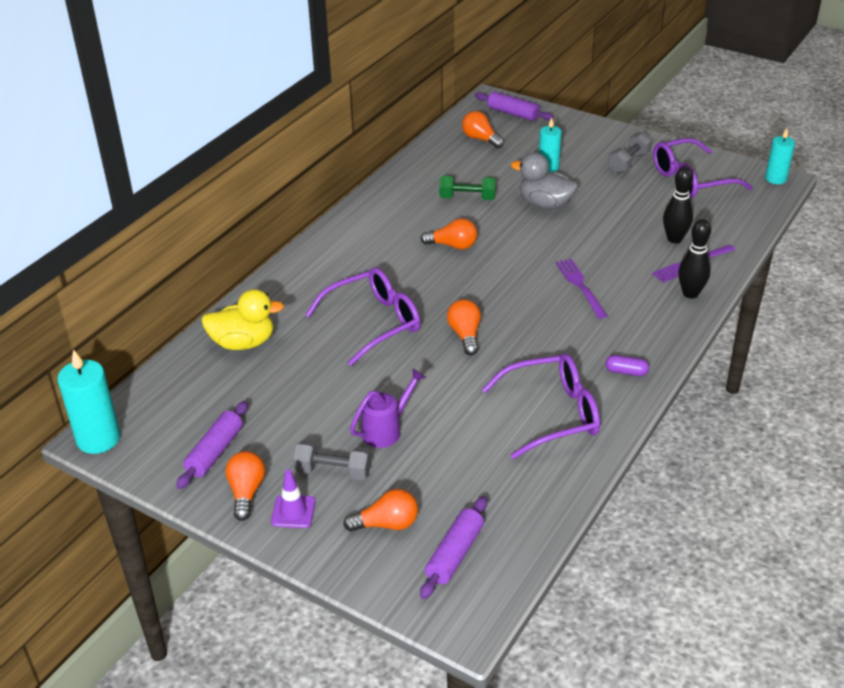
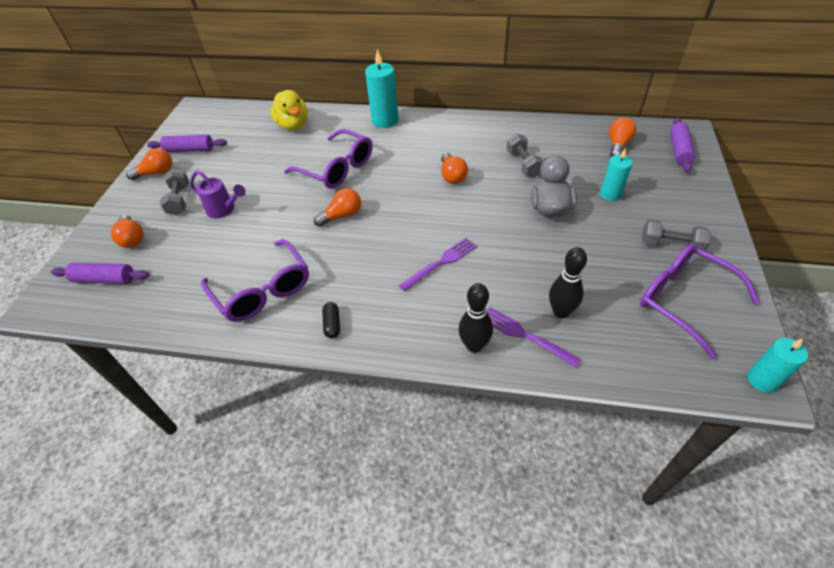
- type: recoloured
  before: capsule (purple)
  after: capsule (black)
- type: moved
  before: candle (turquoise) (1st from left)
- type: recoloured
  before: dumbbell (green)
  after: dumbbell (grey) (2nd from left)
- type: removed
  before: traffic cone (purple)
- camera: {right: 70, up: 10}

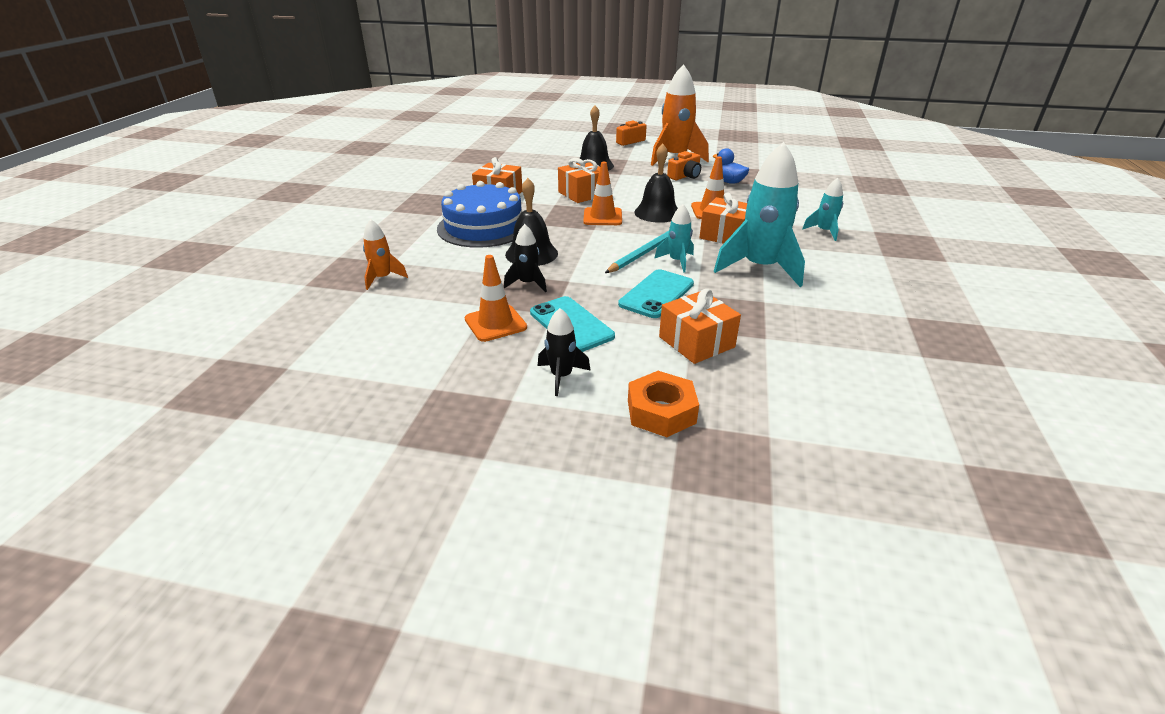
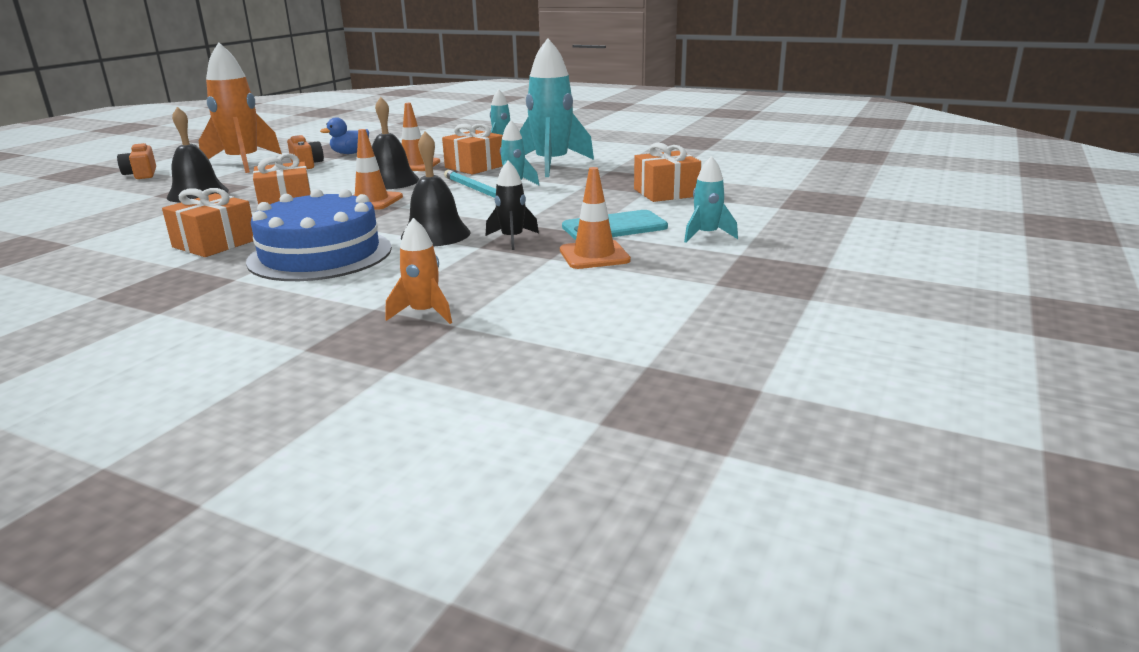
- type: recoloured
  before: rocket (black) (2nd from left)
  after: rocket (turquoise) (4th from left)
- type: removed
  before: phone (turquoise) (2nd from left)
- type: removed
  before: nut (orange)
- camera: {right: -75, up: -10}

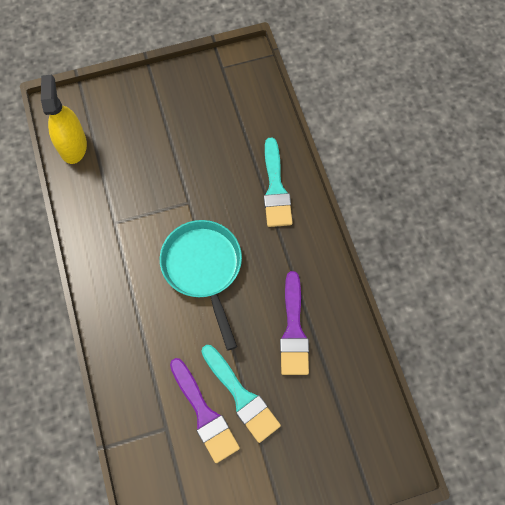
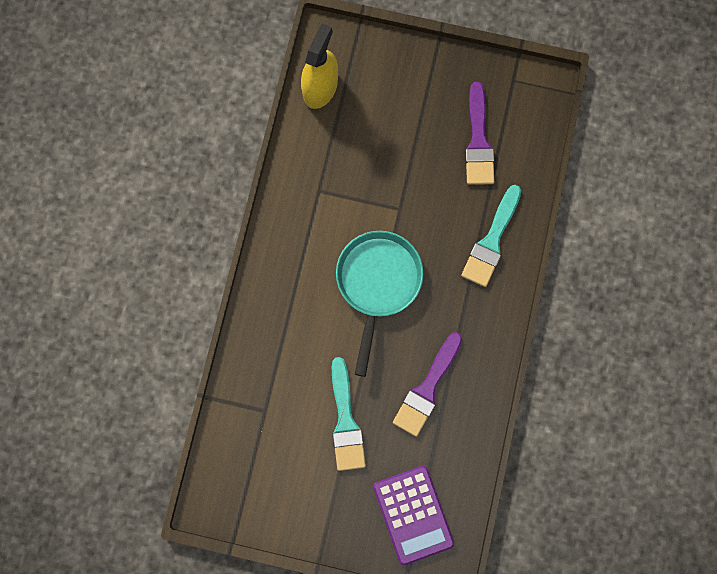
- type: added
  after: calculator (purple)
- type: moved
  before: brush (purple) (1st from left in the first image)
  after: brush (purple) (2nd from left)
- camera: {right: 30, up: 10}

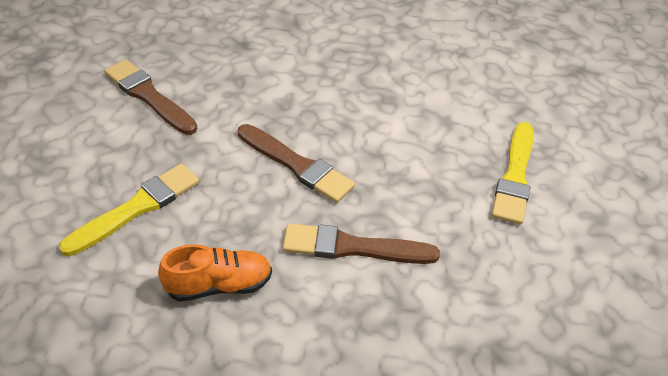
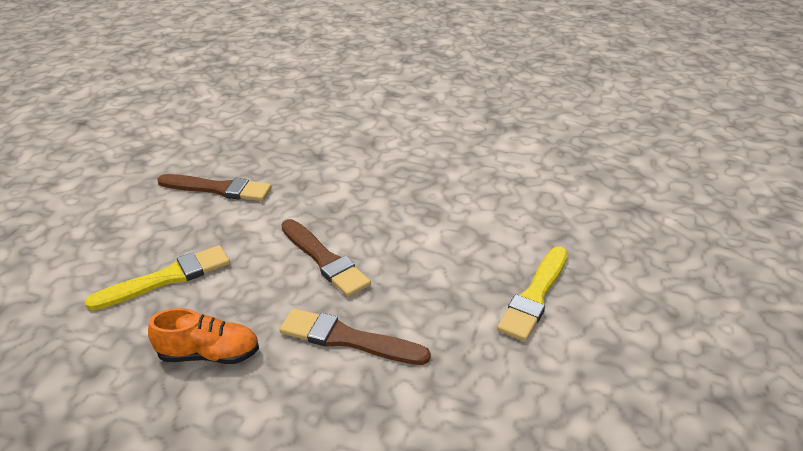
- type: turned
  before: brush (brown) (1st from left)
  turn: 135
- camera: {right: 15, up: -10}

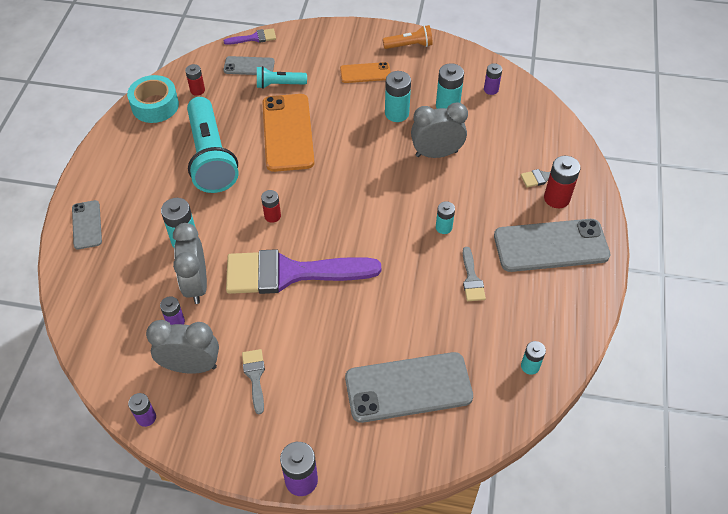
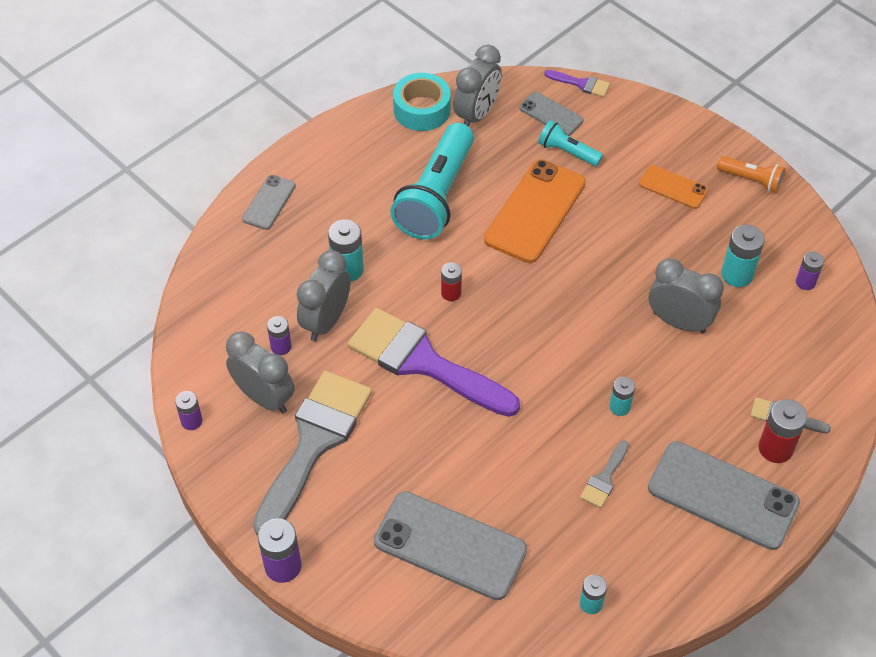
- type: resized
  before: brush (grey) (1st from left)
  scale: 2.4
- type: replaced
  before: battery (red) (1st from left)
  after: clock (grey) (3rd from left)
- type: removed
  before: battery (turquoise) (2nd from left)
- camera: {right: 35, up: 0}

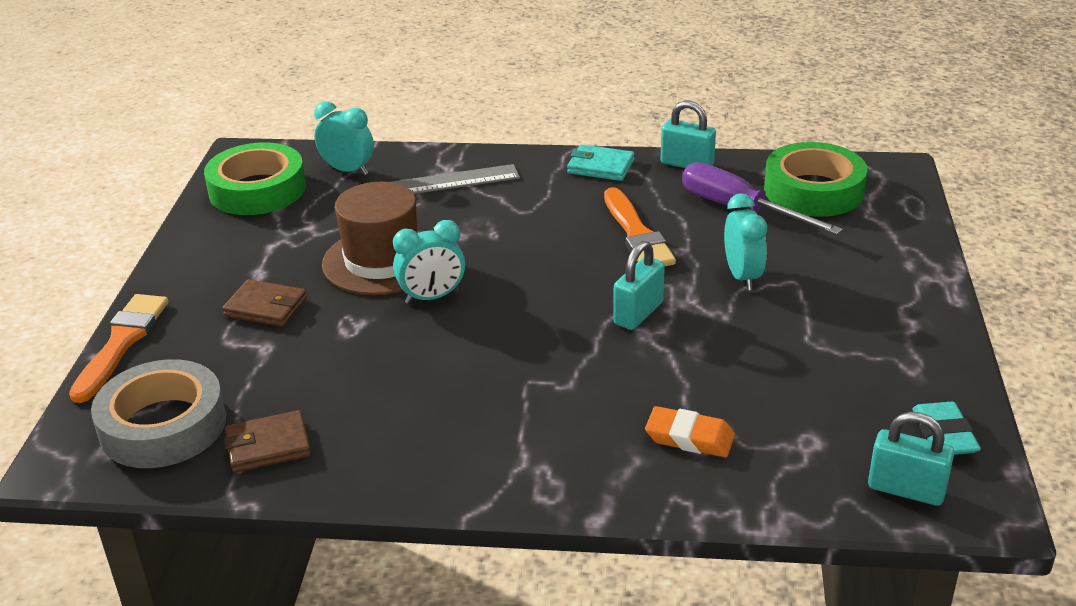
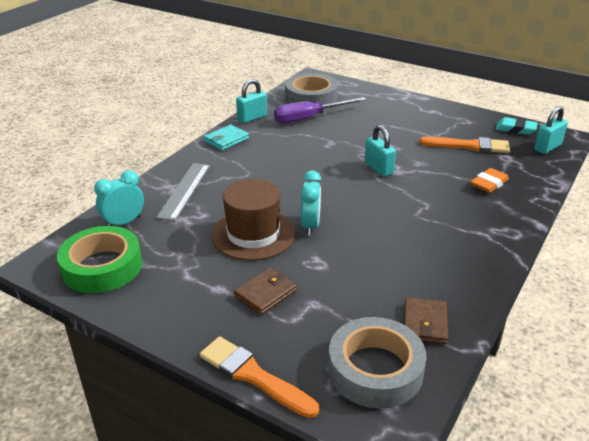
- type: recoloured
  before: tape (green) (2nd from left)
  after: tape (grey) (1st from left)
- type: moved
  before: brush (orange) (2nd from left)
- type: removed
  before: clock (turquoise) (3rd from left)
- camera: {right: -65, up: 0}

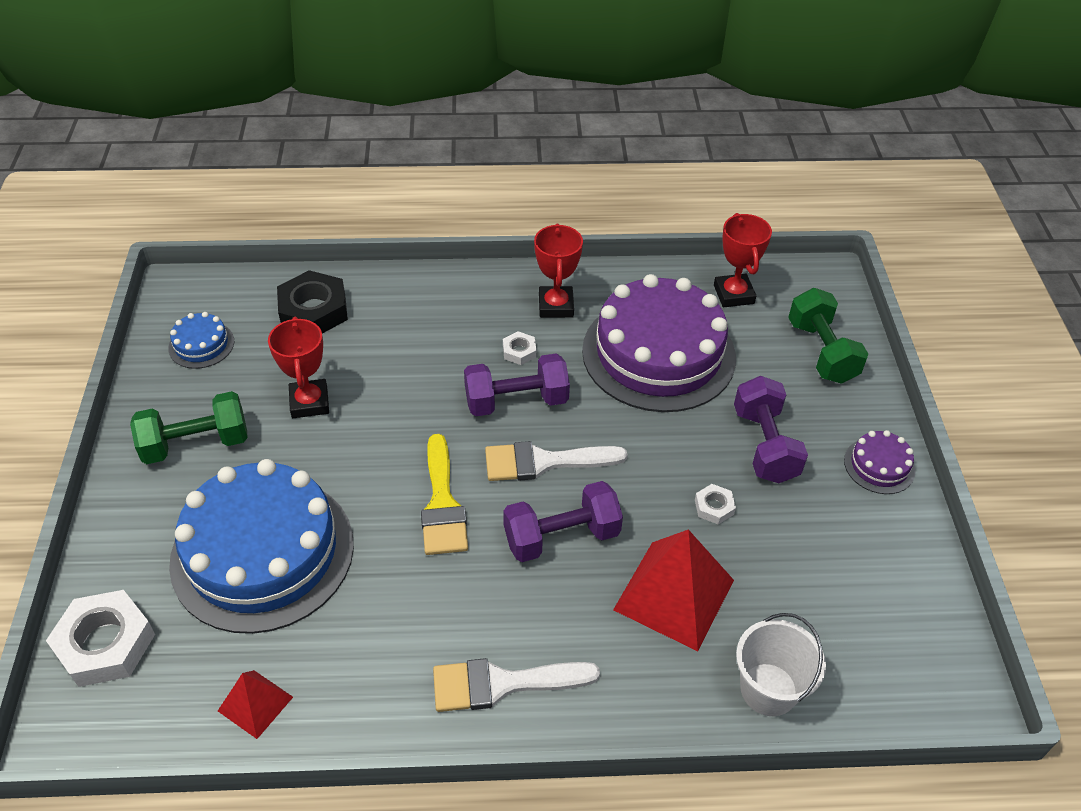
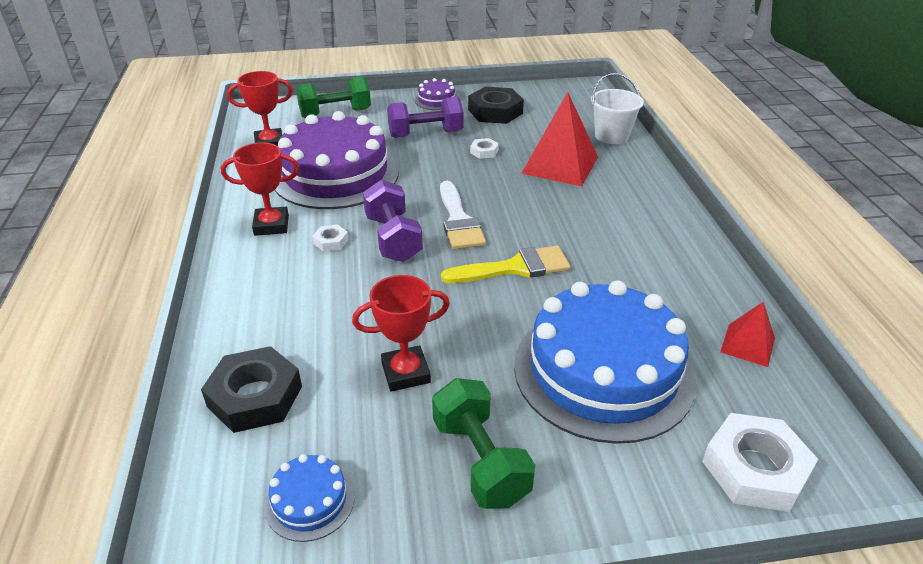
- type: added
  after: nut (black) (2nd from left)
- type: removed
  before: brush (white) (1st from left)
- type: removed
  before: dumbbell (purple) (2nd from left)
- camera: {right: -95, up: -10}

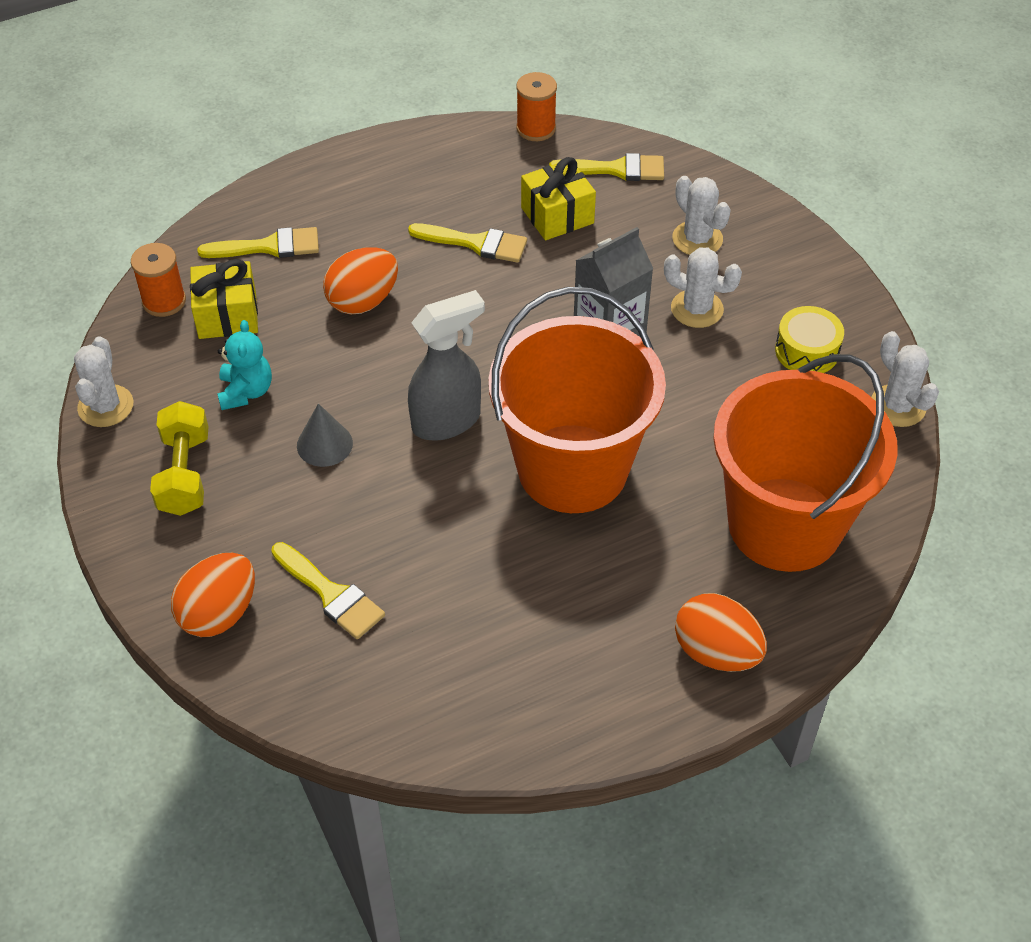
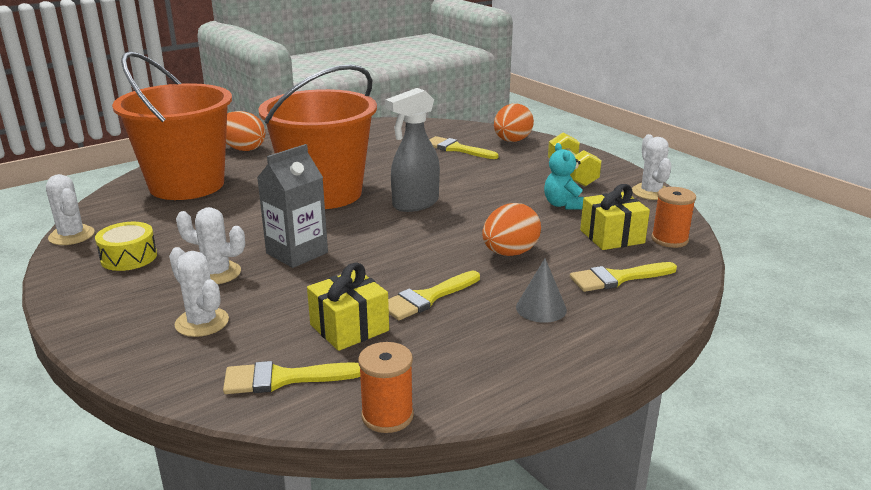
- type: turned
  before: brush (yellow) (3rd from left in the first image)
  turn: -45
- type: moved
  before: cone (grey)
- camera: {right: 170, up: -25}

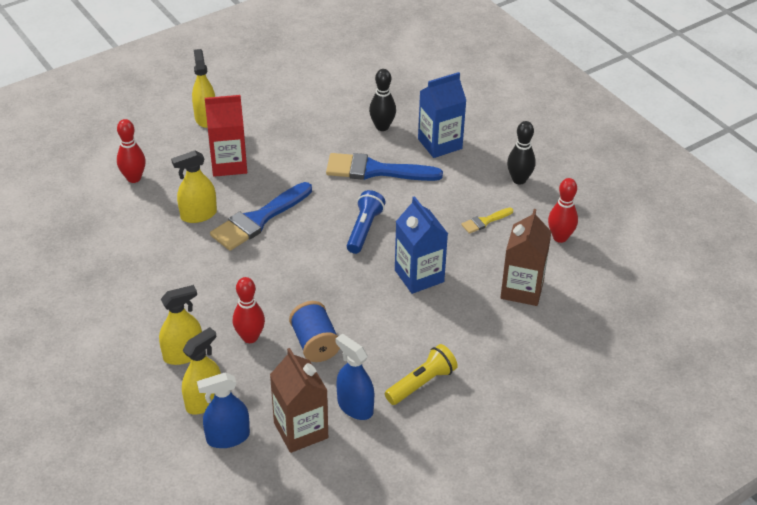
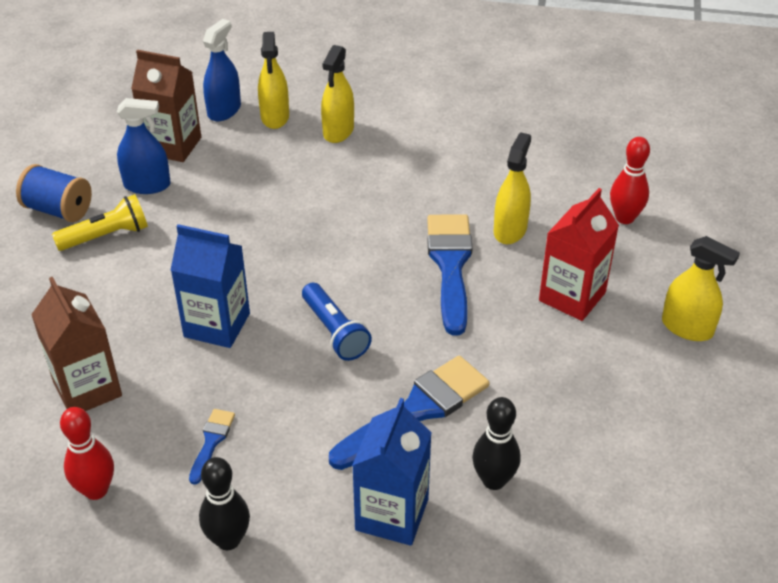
- type: moved
  before: spool (blue)
- type: turned
  before: flashlight (yellow)
  turn: -120
- type: recoloured
  before: brush (yellow)
  after: brush (blue) (1st from left)
- type: removed
  before: bowling pin (red) (2nd from left)
- camera: {right: 135, up: 0}

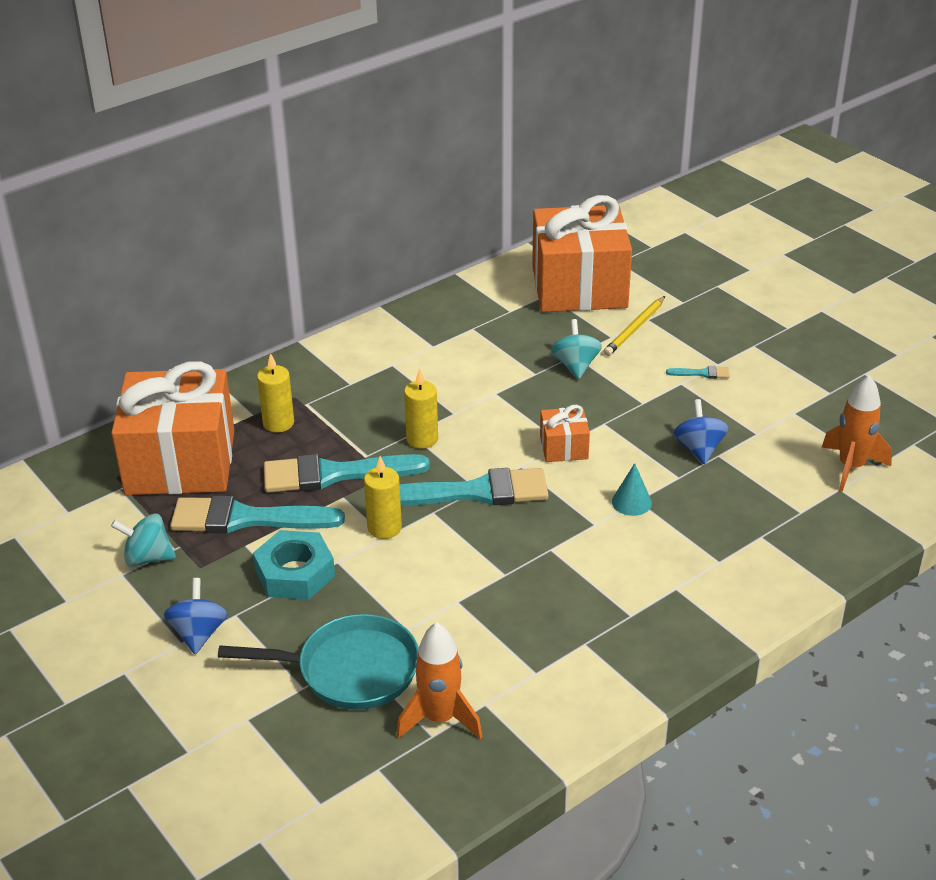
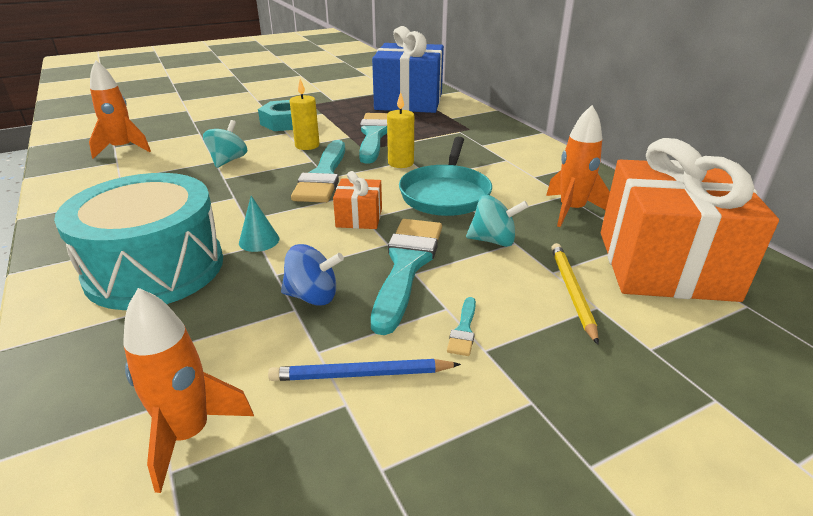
- type: added
  after: drum (turquoise)
- type: moved
  before: spinning top (turquoise) (1st from left)
- type: added
  after: pencil (blue)
- type: moved
  before: brush (turquoise) (1st from left in the first image)
  after: brush (turquoise) (3rd from left)
- type: recoloured
  before: gift (orange) (1st from left)
  after: gift (blue)
- type: moved
  before: pan (turquoise)
- type: added
  after: rocket (orange) (3rd from left)
- type: turned
  before: pencil (yellow)
  turn: 45
- type: removed
  before: spinning top (blue) (1st from left)
- type: removed
  before: candle (yellow) (1st from left)
- camera: {right: 100, up: -5}

